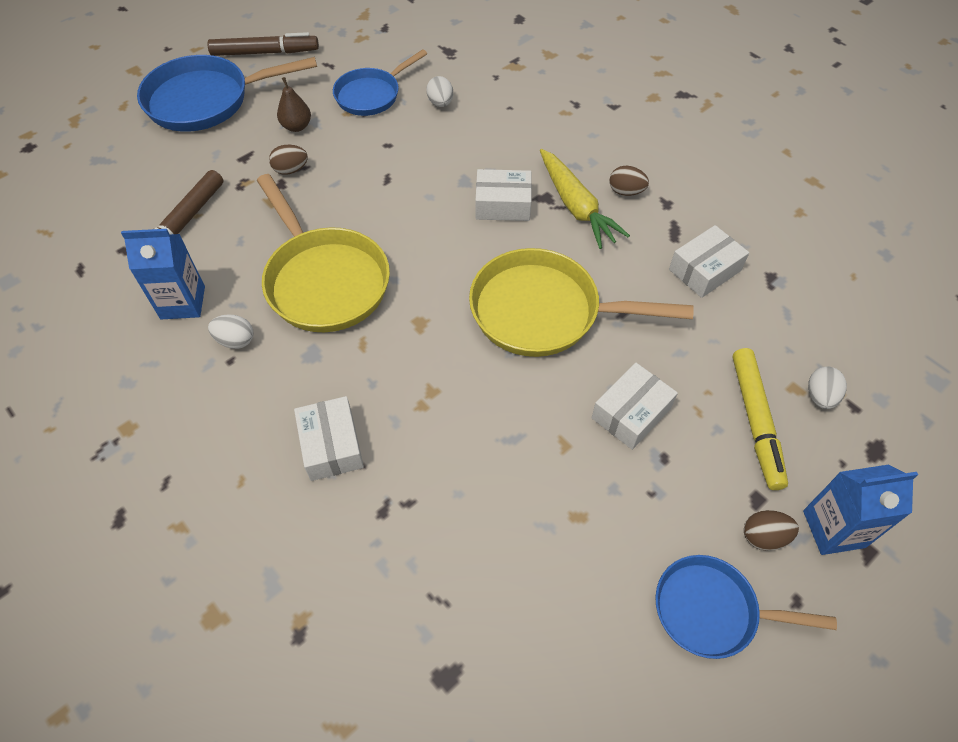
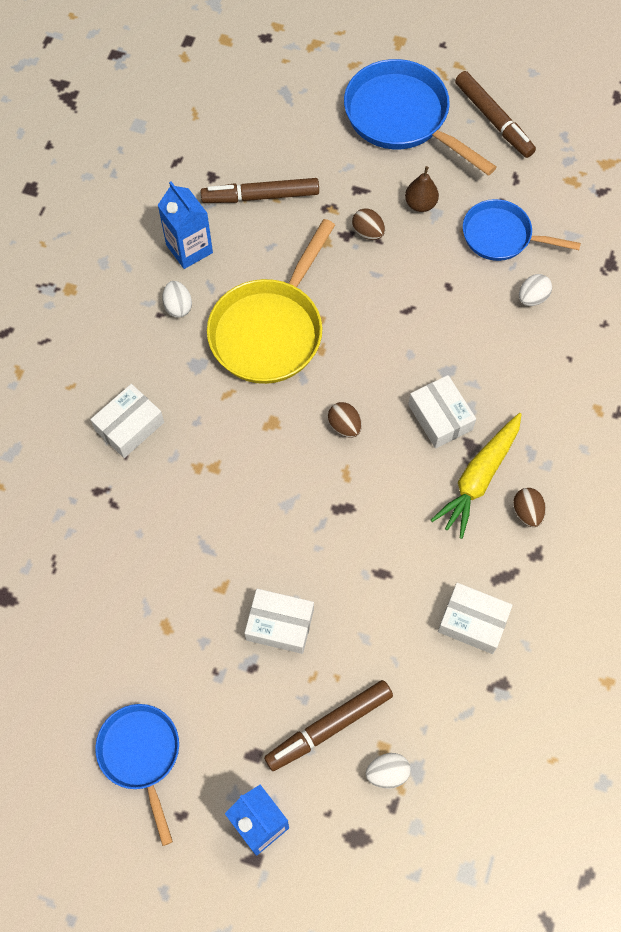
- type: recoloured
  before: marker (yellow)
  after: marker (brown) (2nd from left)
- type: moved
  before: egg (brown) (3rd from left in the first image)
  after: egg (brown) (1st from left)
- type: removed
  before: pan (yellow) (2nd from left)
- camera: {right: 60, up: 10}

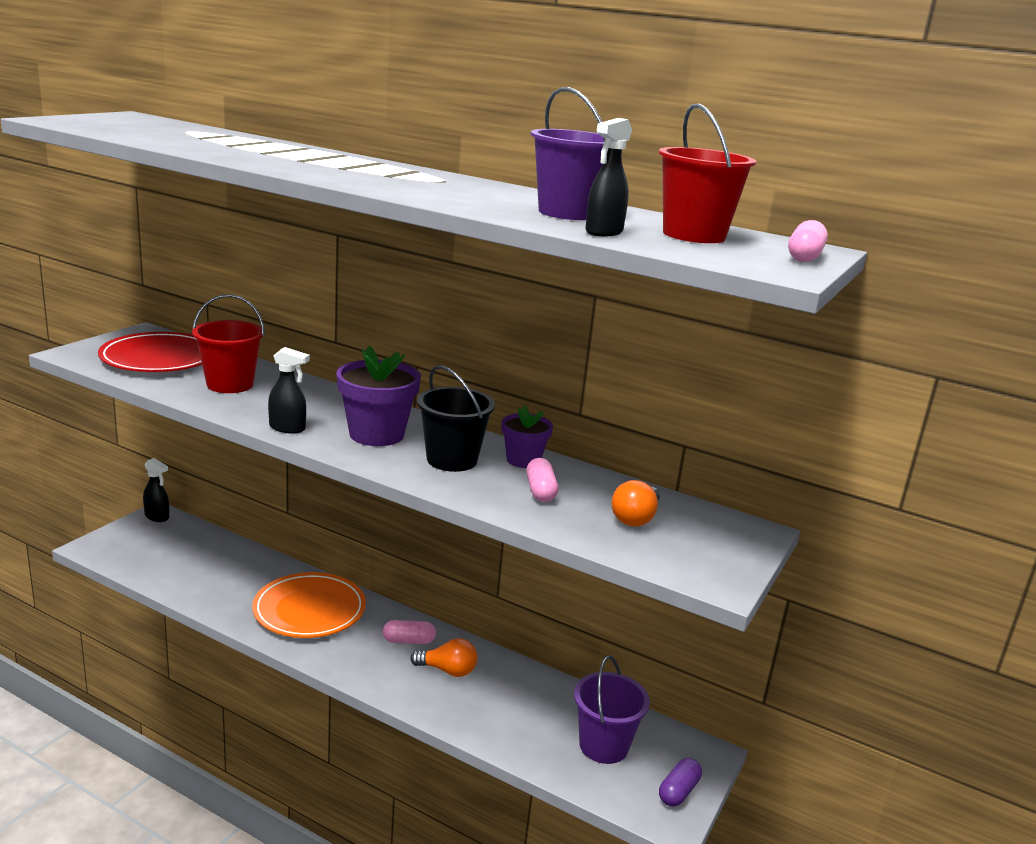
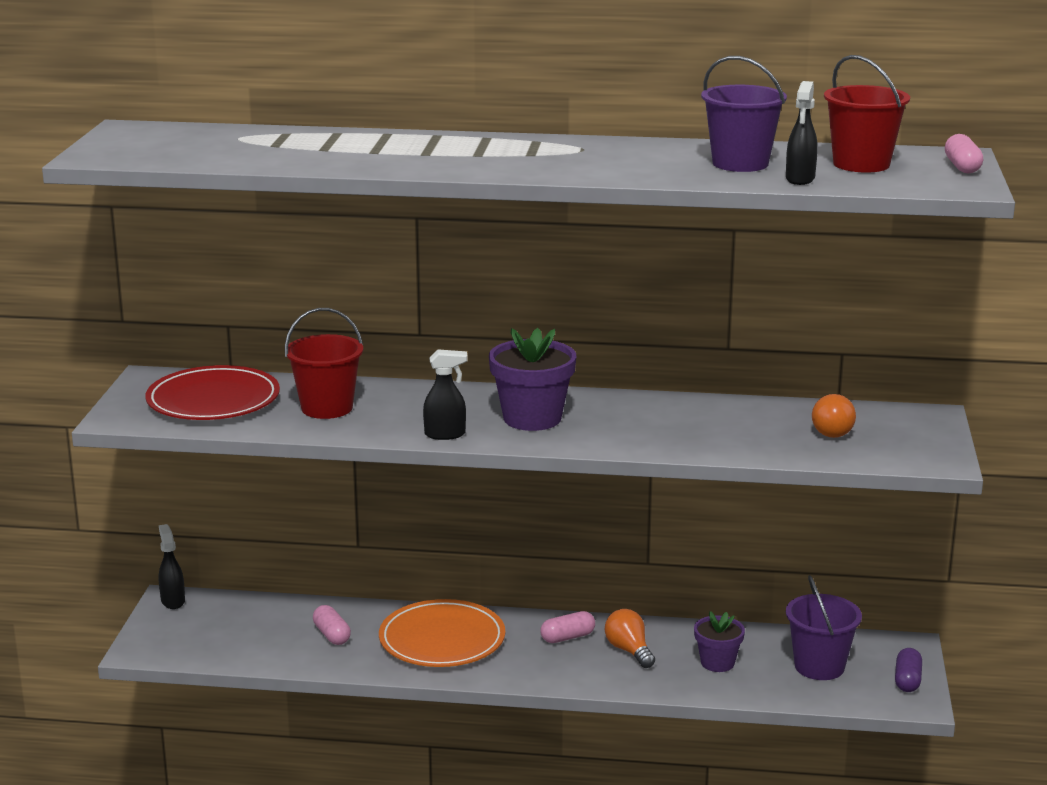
- type: turned
  before: spray bottle (black) (1st from left)
  turn: -120
- type: moved
  before: capsule (pink) (2nd from left in the first image)
  after: capsule (pink) (1st from left)
- type: turned
  before: light bulb (orange) (1st from left)
  turn: -105
- type: moved
  before: flower pot (purple) (2nd from left)
- type: removed
  before: bucket (black)
- camera: {right: -20, up: 0}

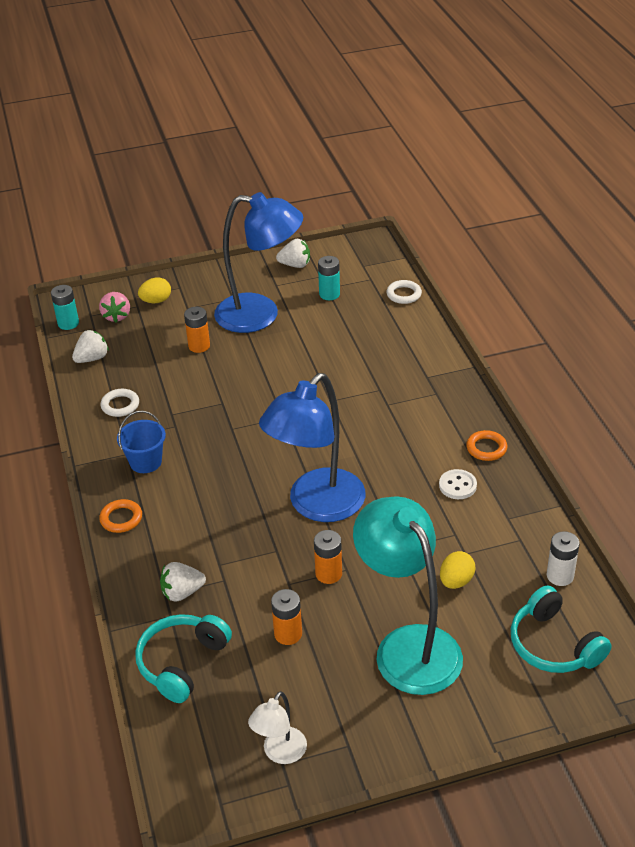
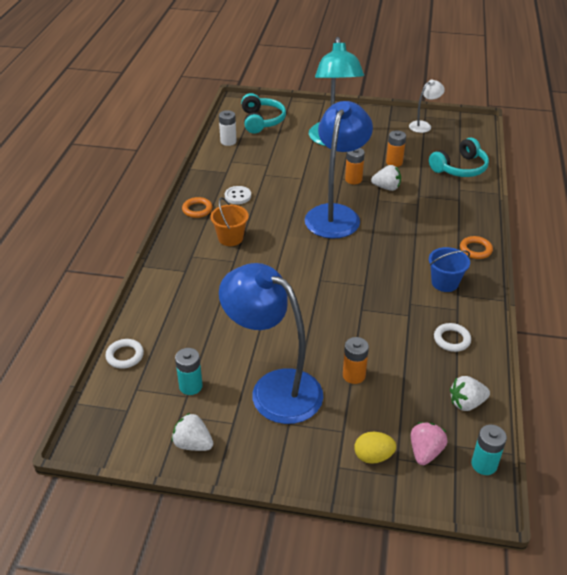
- type: added
  after: bucket (orange)
- type: turned
  before: lamp (blue) (2nd from left)
  turn: -45
- type: moved
  before: strawberry (white) (2nd from left)
- type: removed
  before: egg (yellow) (2nd from left)
- camera: {right: -155, up: 0}

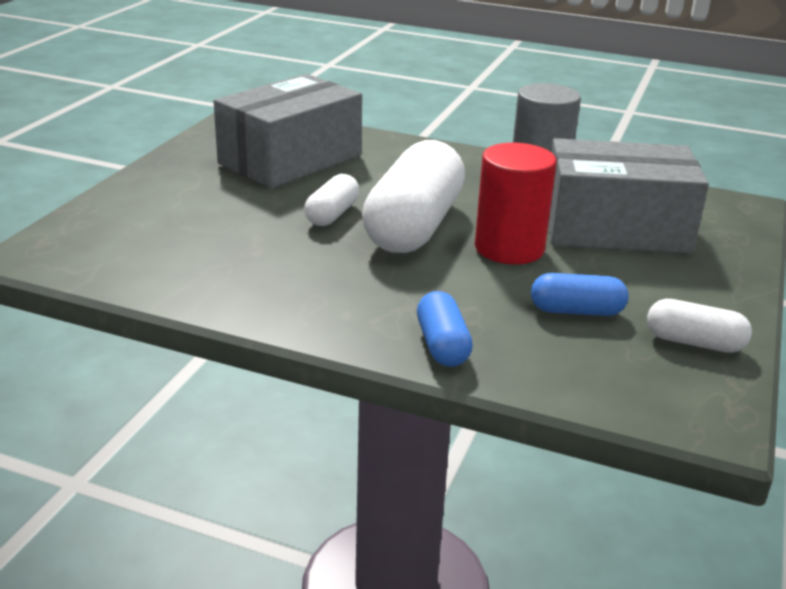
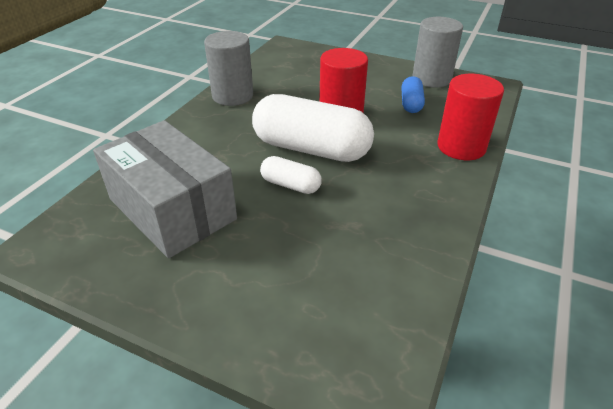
- type: replaced
  before: capsule (white) (3rd from left)
  after: cylinder (grey) (2nd from left)
- type: replaced
  before: capsule (blue) (1st from left)
  after: cylinder (red) (2nd from left)
- type: removed
  before: box (grey) (2nd from left)
- camera: {right: -85, up: 10}

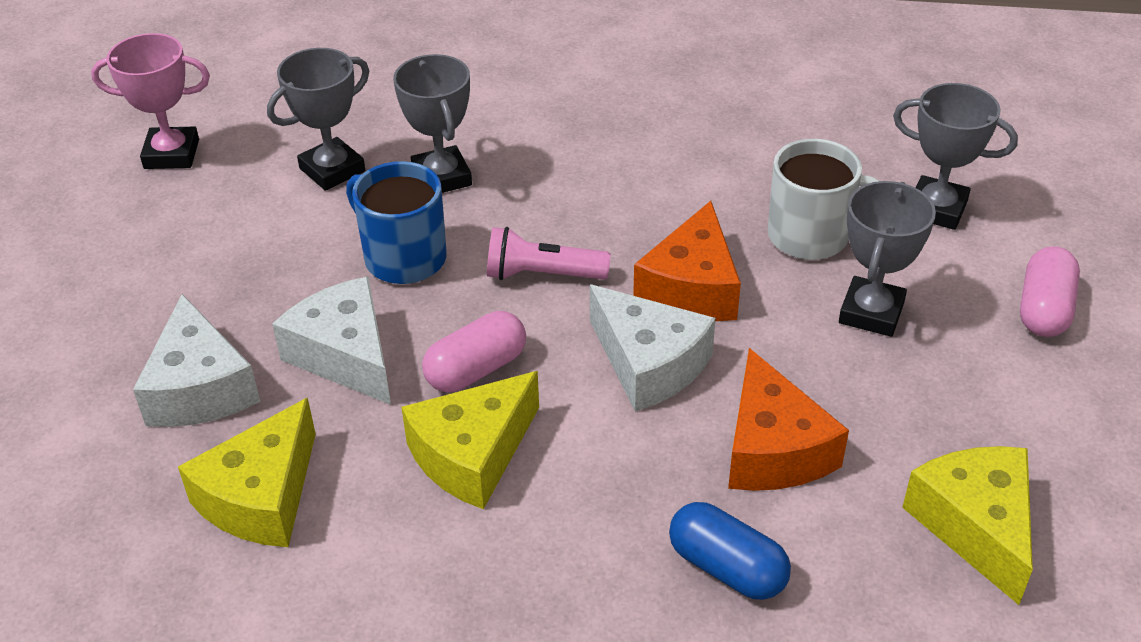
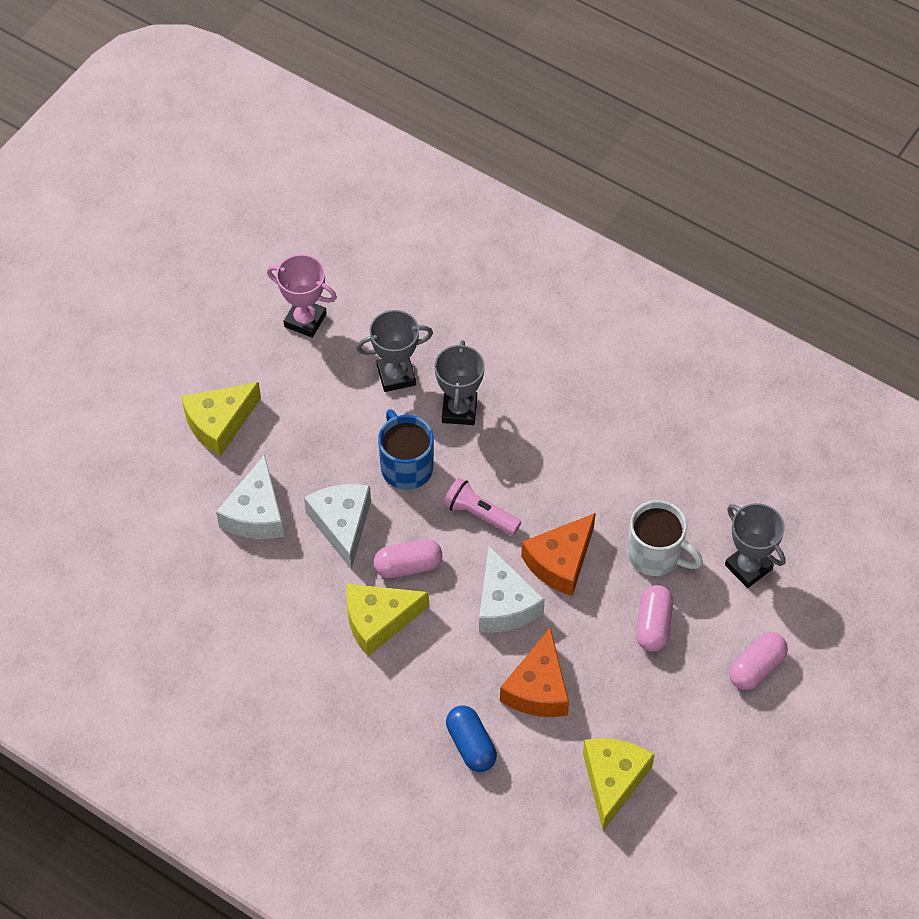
- type: moved
  before: cheese (yellow) (1st from left)
- type: replaced
  before: trophy (grey) (3rd from left)
  after: capsule (pink) (2nd from left)
- camera: {right: 25, up: 15}

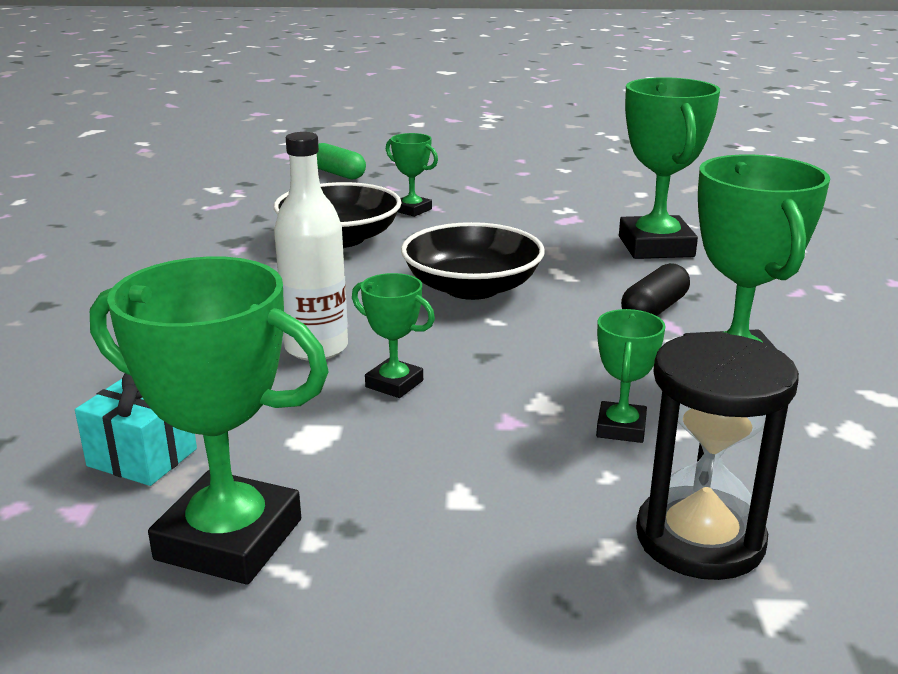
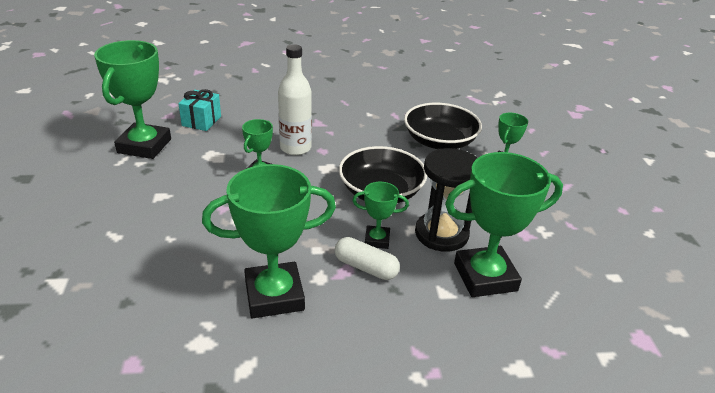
- type: recoloured
  before: capsule (black)
  after: capsule (white)
- type: moved
  before: trophy (green) (4th from left)
- type: moved
  before: hourglass (black)
- type: removed
  before: capsule (green)
- camera: {right: 80, up: 10}

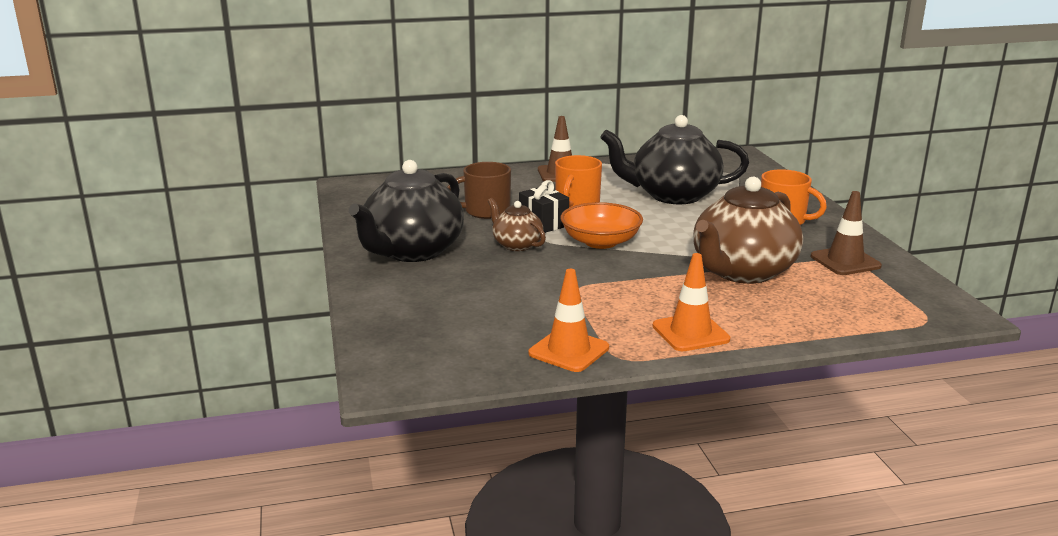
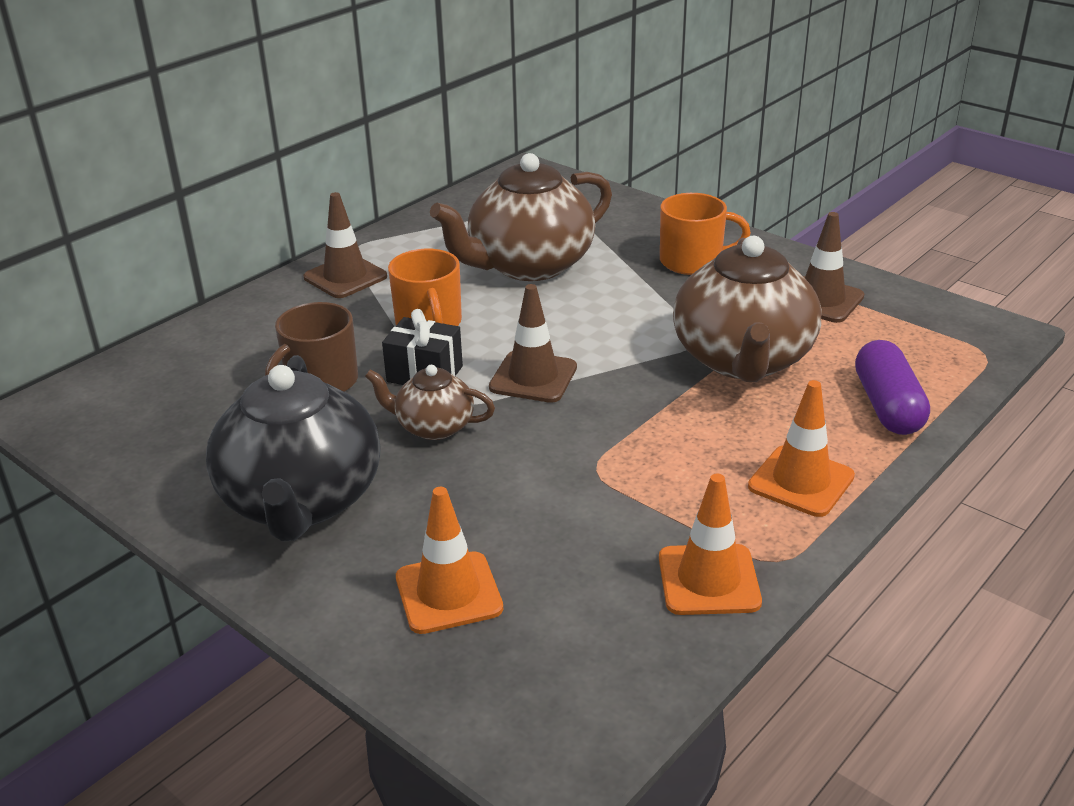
- type: added
  after: traffic cone (orange) (1st from left)
- type: recoloured
  before: teapot (black) (2nd from left)
  after: teapot (brown) (2nd from left)
- type: replaced
  before: bowl (orange)
  after: traffic cone (brown) (2nd from left)
- type: added
  after: capsule (purple)
- camera: {right: -35, up: 10}

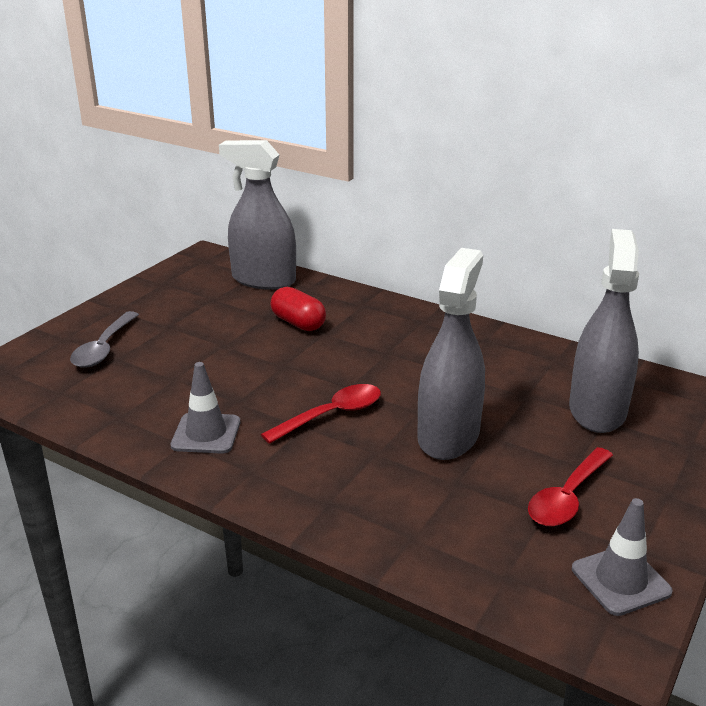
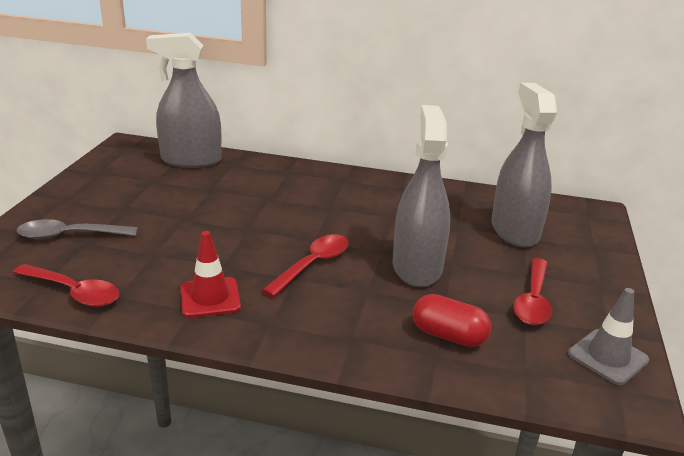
- type: added
  after: spoon (red) (1st from left)
- type: turned
  before: spoon (grey)
  turn: 90
- type: recoloured
  before: traffic cone (grey) (1st from left)
  after: traffic cone (red)
- type: moved
  before: capsule (red)
- camera: {right: -20, up: 0}

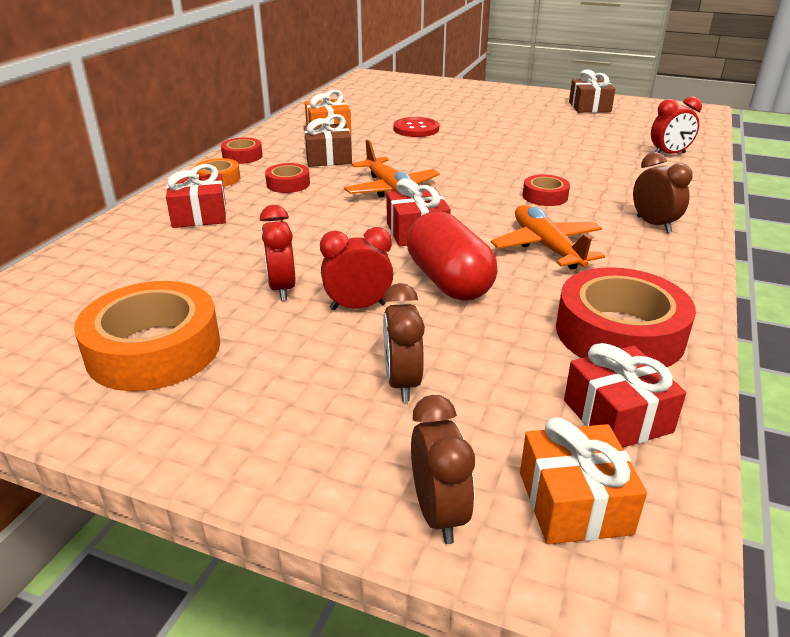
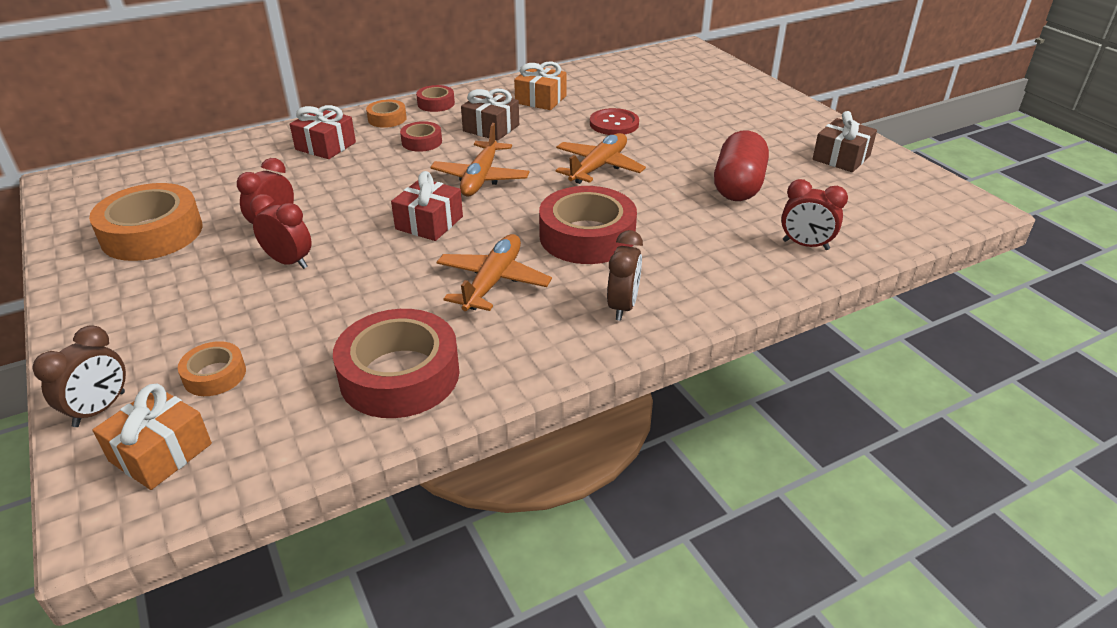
- type: added
  after: tape (orange) (2nd from left)
- type: resized
  before: tape (red) (3rd from left in the first image)
  scale: 1.99
- type: added
  after: plane (orange) (3rd from left)
- type: moved
  before: capsule (red)
- type: removed
  before: clock (brown) (1st from left)
- type: removed
  before: gift (red) (3rd from left)
- camera: {right: 40, up: 5}

